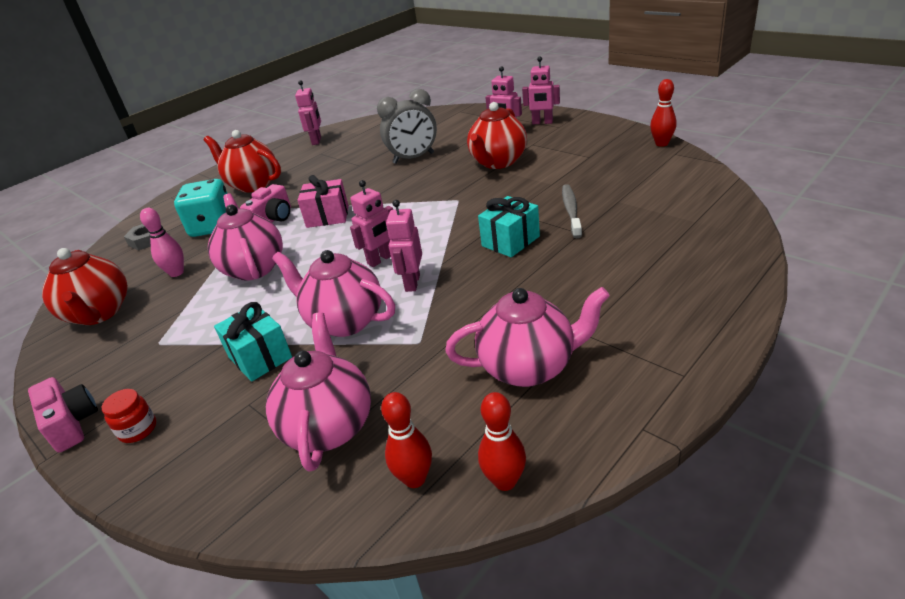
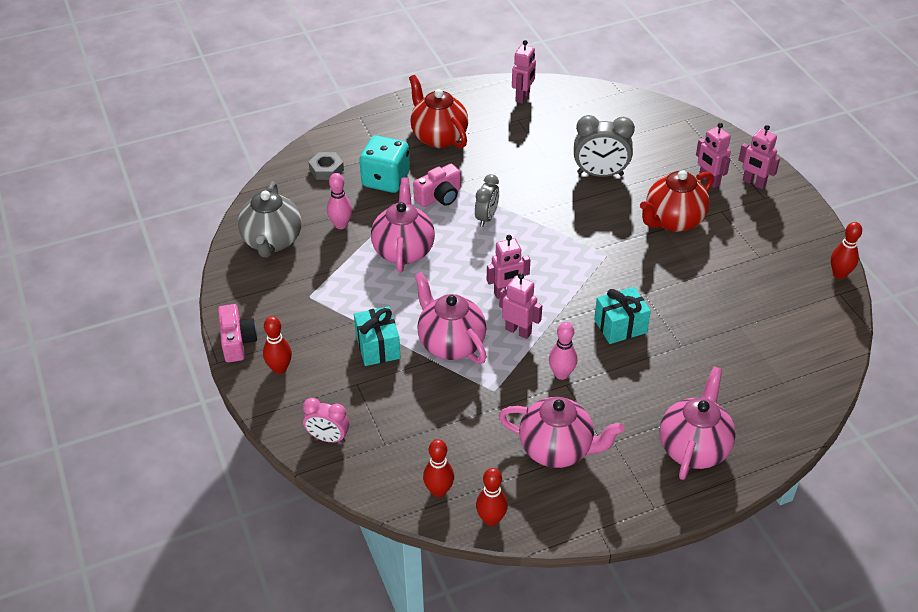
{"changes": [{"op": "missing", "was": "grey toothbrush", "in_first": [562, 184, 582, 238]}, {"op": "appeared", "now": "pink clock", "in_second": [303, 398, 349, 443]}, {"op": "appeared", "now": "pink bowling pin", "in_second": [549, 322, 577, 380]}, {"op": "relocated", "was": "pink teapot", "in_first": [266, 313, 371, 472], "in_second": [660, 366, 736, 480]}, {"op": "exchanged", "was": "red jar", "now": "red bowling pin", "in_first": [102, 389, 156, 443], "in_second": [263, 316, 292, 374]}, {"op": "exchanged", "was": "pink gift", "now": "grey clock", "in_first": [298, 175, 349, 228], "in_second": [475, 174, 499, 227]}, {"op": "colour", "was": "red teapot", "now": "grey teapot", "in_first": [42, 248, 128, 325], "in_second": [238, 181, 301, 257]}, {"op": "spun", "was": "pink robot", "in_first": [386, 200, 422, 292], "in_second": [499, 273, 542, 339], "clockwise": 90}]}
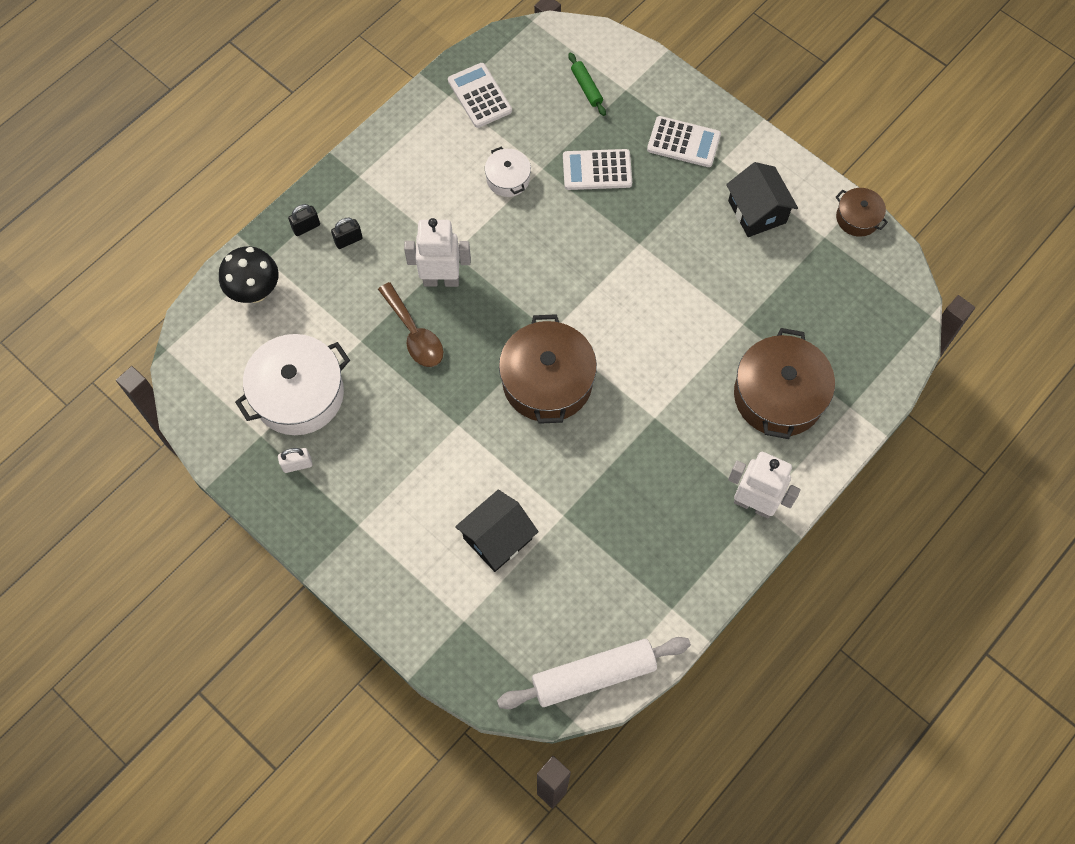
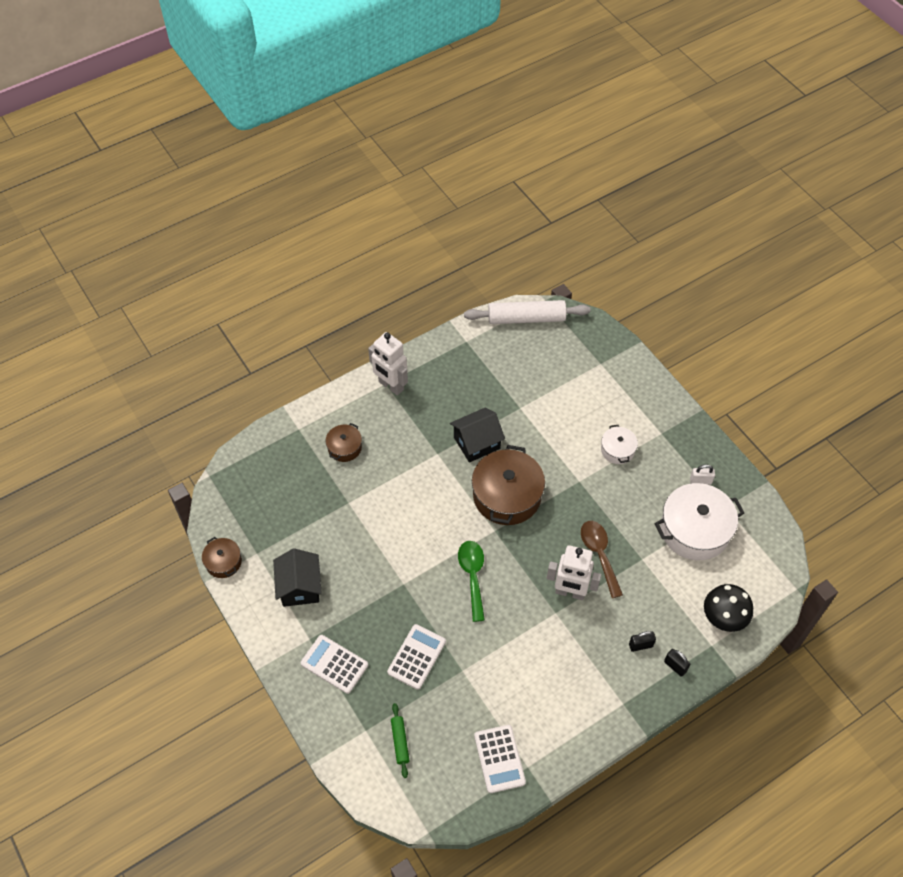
{"changes": [{"op": "appeared", "now": "green spoon", "in_second": [458, 541, 485, 622]}, {"op": "relocated", "was": "black house", "in_first": [455, 490, 539, 572], "in_second": [450, 408, 505, 463]}, {"op": "relocated", "was": "white pot", "in_first": [485, 147, 531, 197], "in_second": [601, 425, 638, 464]}, {"op": "spun", "was": "black padlock", "in_first": [288, 204, 320, 236], "in_second": [664, 649, 690, 677], "clockwise": 60}, {"op": "spun", "was": "white calculator", "in_first": [563, 149, 632, 190], "in_second": [387, 624, 446, 690], "clockwise": -75}, {"op": "size", "was": "brown pot", "in_first": [734, 328, 835, 439], "in_second": [326, 423, 362, 462], "ratio": 0.51}]}
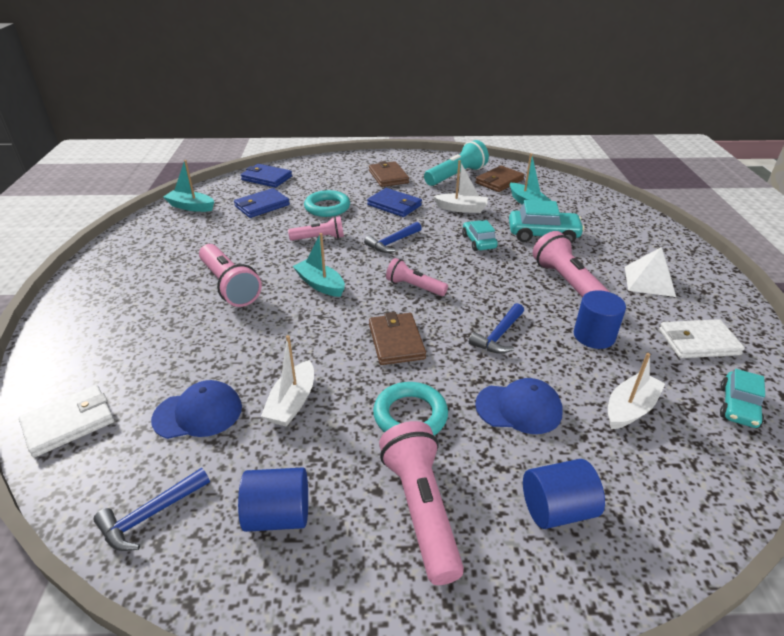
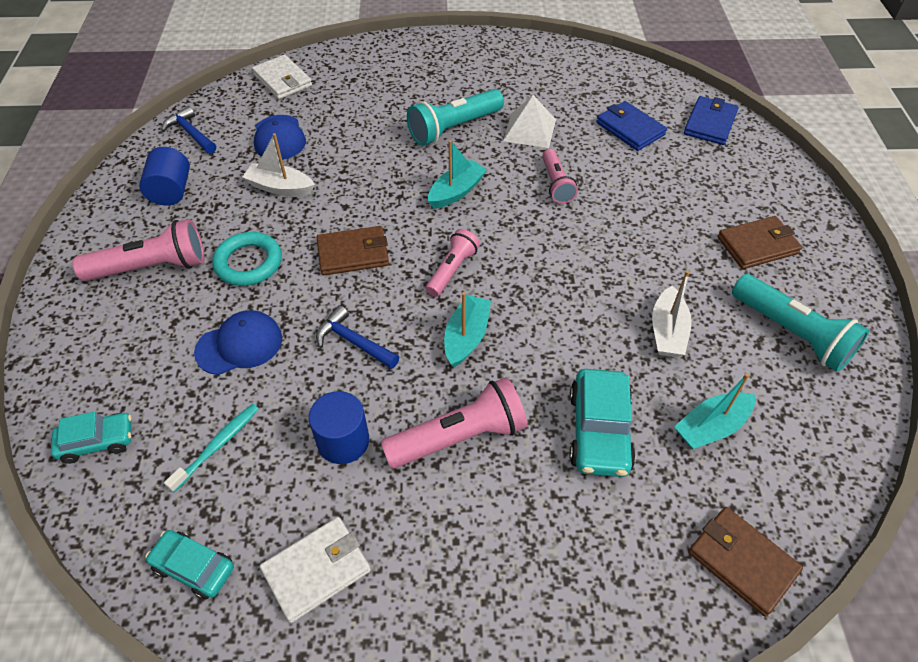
{"changes": [{"op": "missing", "was": "turquoise ring", "in_first": [304, 190, 350, 217]}, {"op": "missing", "was": "blue hammer", "in_first": [364, 222, 422, 253]}, {"op": "missing", "was": "blue wallet", "in_first": [367, 188, 422, 217]}, {"op": "missing", "was": "blue cylinder", "in_first": [523, 459, 605, 529]}, {"op": "relocated", "was": "turquoise boat", "in_first": [164, 160, 214, 212], "in_second": [444, 292, 491, 367]}, {"op": "relocated", "was": "turquoise car", "in_first": [462, 220, 498, 251], "in_second": [51, 412, 132, 464]}, {"op": "relocated", "was": "brown wallet", "in_first": [475, 166, 525, 192], "in_second": [688, 507, 803, 617]}, {"op": "relocated", "was": "white pyramid", "in_first": [625, 247, 676, 297], "in_second": [503, 95, 556, 148]}, {"op": "exchanged", "was": "white boat", "now": "turquoise toothbrush", "in_first": [608, 353, 665, 429], "in_second": [164, 404, 259, 492]}, {"op": "colour", "was": "pink flashlight", "now": "turquoise flashlight", "in_first": [199, 244, 262, 307], "in_second": [407, 89, 504, 146]}, {"op": "spun", "was": "blue cap", "in_first": [475, 378, 563, 434], "in_second": [194, 310, 282, 375], "clockwise": -120}, {"op": "spun", "was": "white wallet", "in_first": [659, 319, 745, 358], "in_second": [260, 517, 371, 623], "clockwise": 60}]}
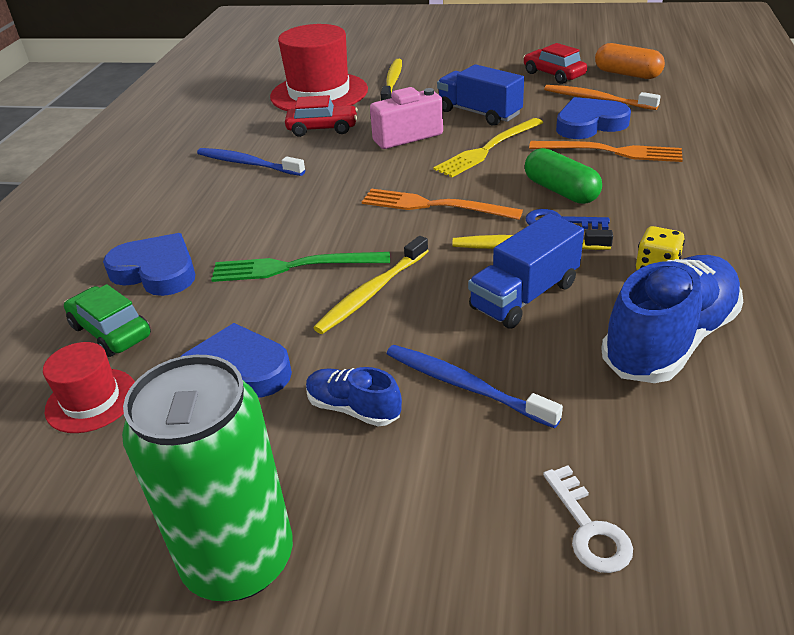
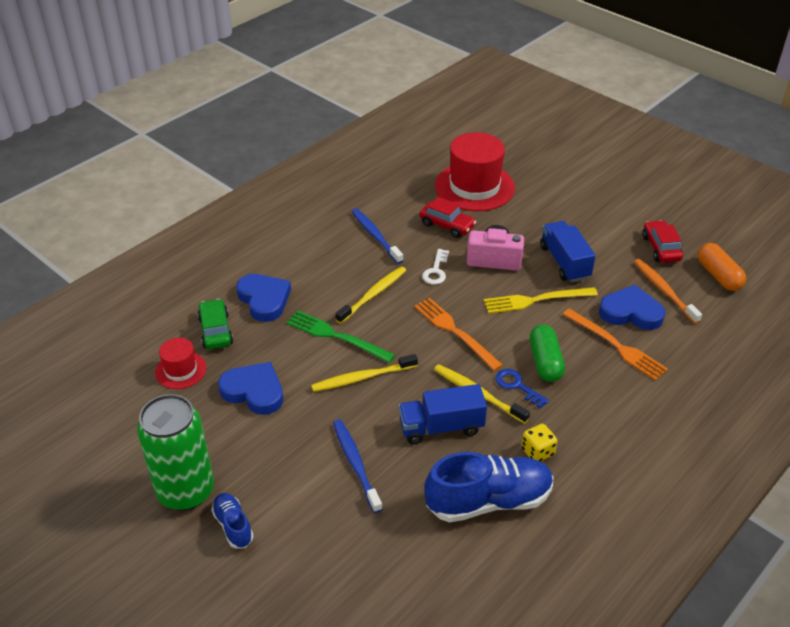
{"changes": [{"op": "relocated", "was": "blue shoe", "in_first": [306, 367, 402, 427], "in_second": [211, 493, 254, 549]}, {"op": "relocated", "was": "yellow toothbrush", "in_first": [380, 59, 402, 101], "in_second": [335, 267, 406, 324]}, {"op": "relocated", "was": "white key", "in_first": [543, 466, 633, 573], "in_second": [422, 249, 449, 285]}]}
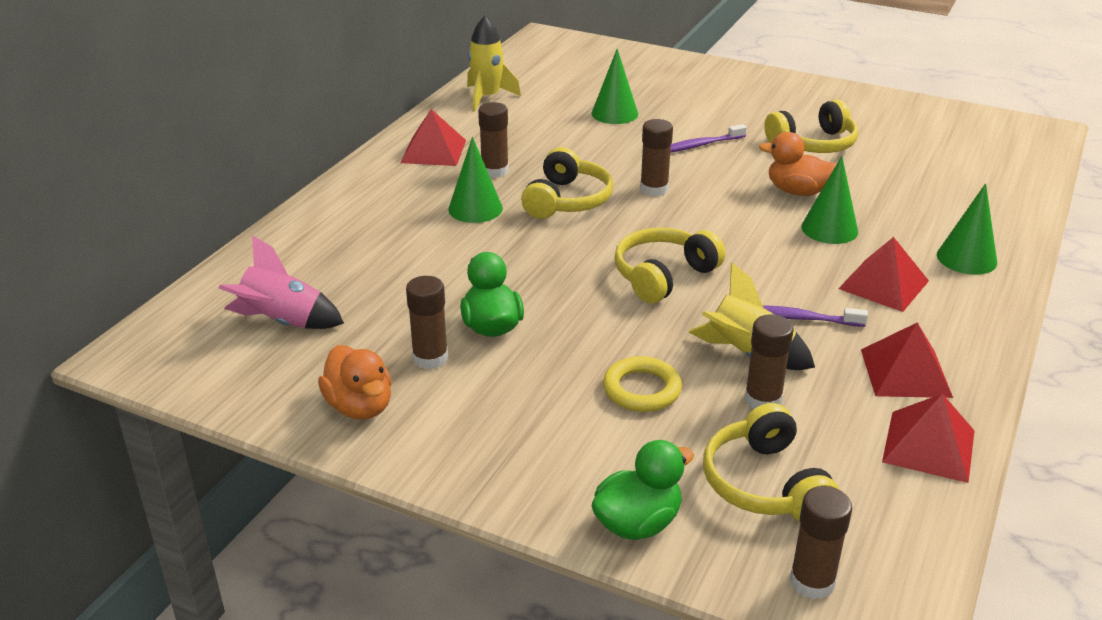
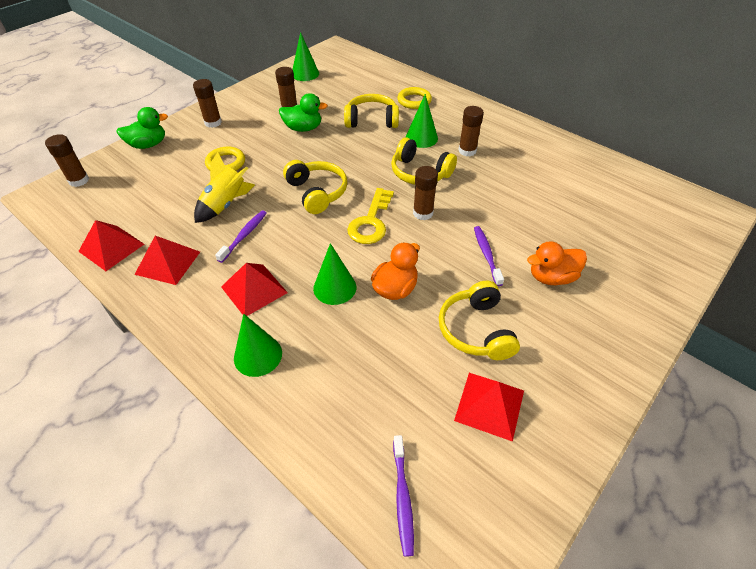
{"changes": [{"op": "missing", "was": "pink rocket", "in_first": [219, 235, 344, 329]}, {"op": "missing", "was": "yellow rocket", "in_first": [467, 16, 521, 111]}, {"op": "appeared", "now": "yellow key", "in_second": [347, 188, 394, 244]}, {"op": "appeared", "now": "purple toothbrush", "in_second": [393, 435, 414, 557]}, {"op": "appeared", "now": "yellow ring", "in_second": [397, 87, 432, 109]}, {"op": "relocated", "was": "orange duck", "in_first": [318, 345, 392, 420], "in_second": [527, 241, 587, 285]}, {"op": "relocated", "was": "red pyramid", "in_first": [401, 109, 466, 166], "in_second": [454, 373, 524, 442]}, {"op": "relocated", "was": "green cone", "in_first": [591, 49, 638, 124], "in_second": [292, 32, 319, 81]}, {"op": "relocated", "was": "yellow headphones", "in_first": [703, 403, 839, 521], "in_second": [344, 94, 399, 128]}, {"op": "relocated", "was": "brown glue stick", "in_first": [744, 314, 793, 409], "in_second": [193, 79, 222, 128]}, {"op": "spun", "was": "green duck", "in_first": [592, 440, 694, 540], "in_second": [116, 107, 168, 149], "clockwise": -90}]}
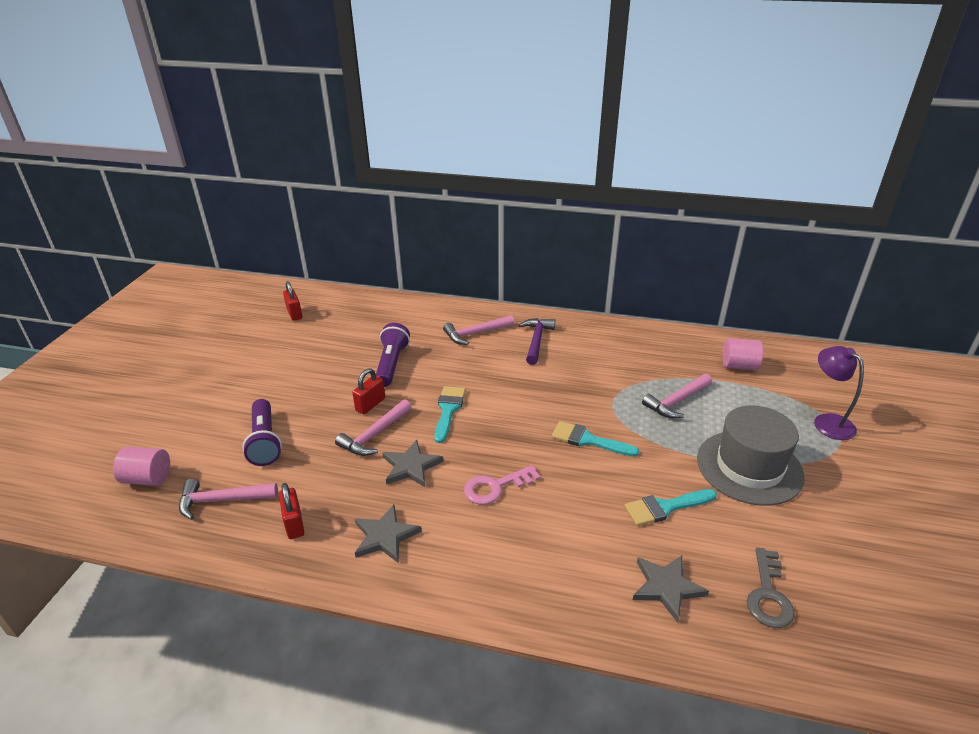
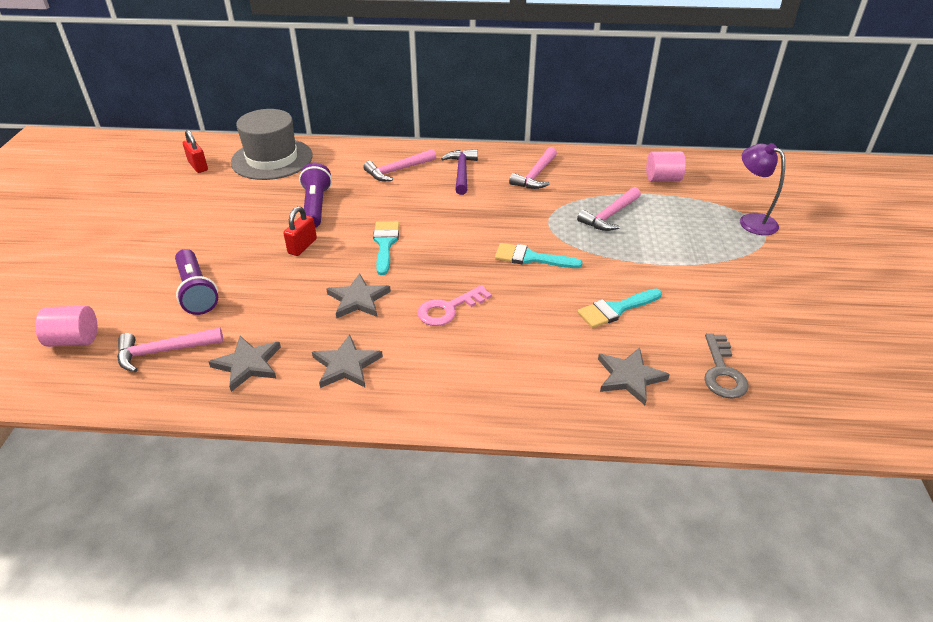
{"changes": [{"op": "relocated", "was": "pink hammer", "in_first": [335, 399, 412, 456], "in_second": [509, 147, 557, 189]}, {"op": "relocated", "was": "grey hat", "in_first": [697, 405, 805, 506], "in_second": [231, 109, 313, 180]}, {"op": "exchanged", "was": "red padlock", "now": "grey star", "in_first": [279, 483, 304, 539], "in_second": [209, 336, 281, 392]}]}
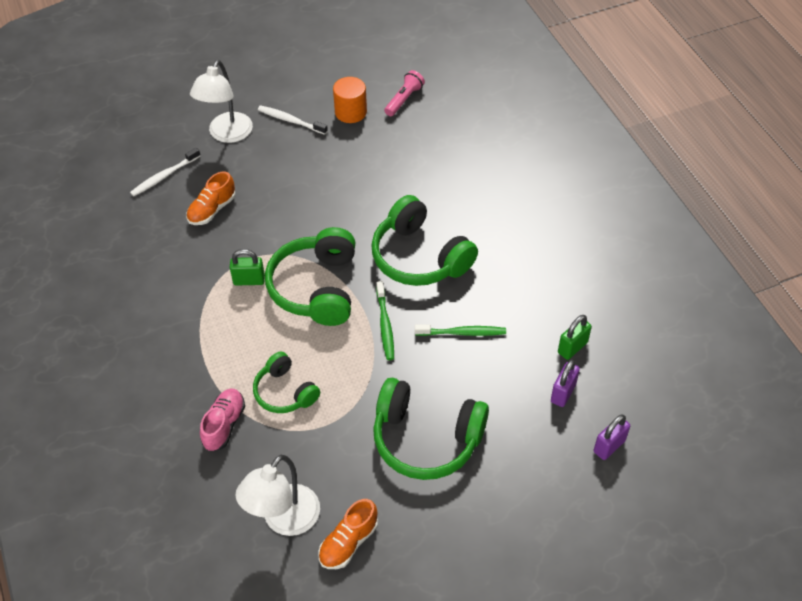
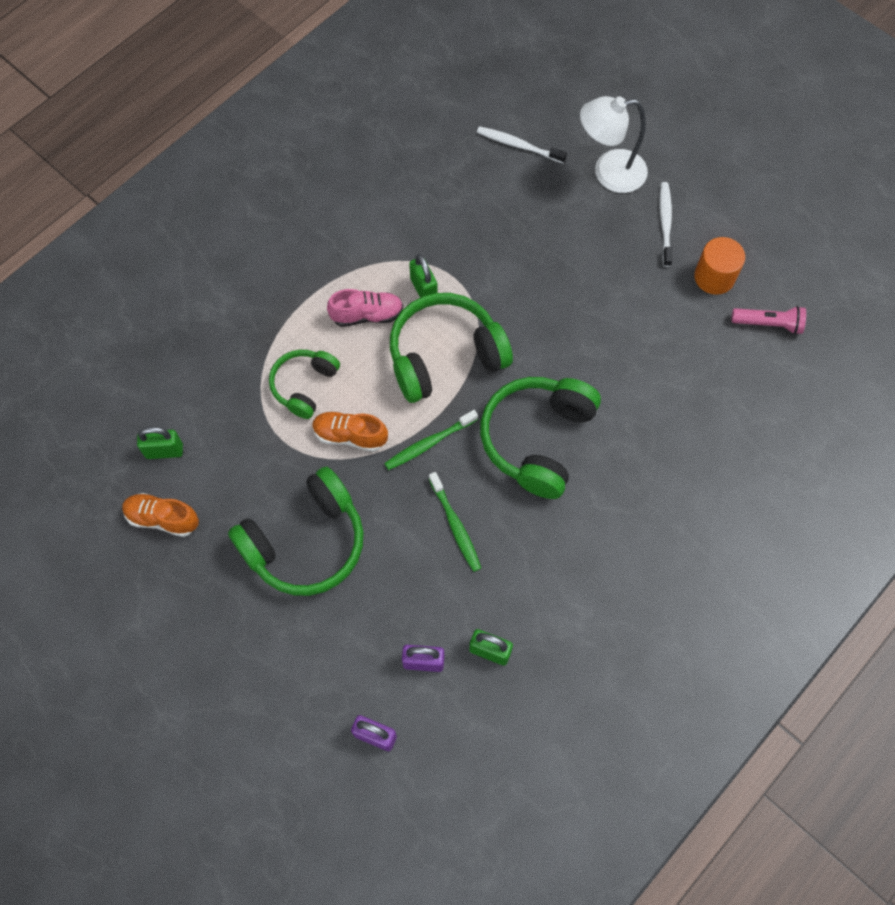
{"changes": [{"op": "relocated", "was": "orange shoe", "in_first": [186, 171, 236, 225], "in_second": [312, 411, 388, 452]}, {"op": "relocated", "was": "pink shoe", "in_first": [200, 389, 245, 451], "in_second": [327, 289, 403, 327]}, {"op": "exchanged", "was": "white lamp", "now": "green padlock", "in_first": [235, 455, 320, 536], "in_second": [137, 427, 183, 459]}, {"op": "spun", "was": "green headphones", "in_first": [373, 378, 489, 480], "in_second": [228, 467, 364, 596], "clockwise": -120}]}
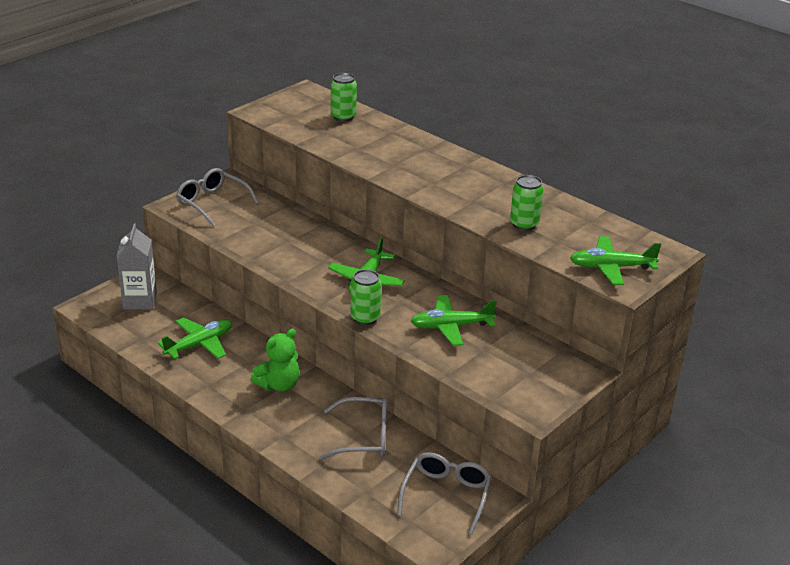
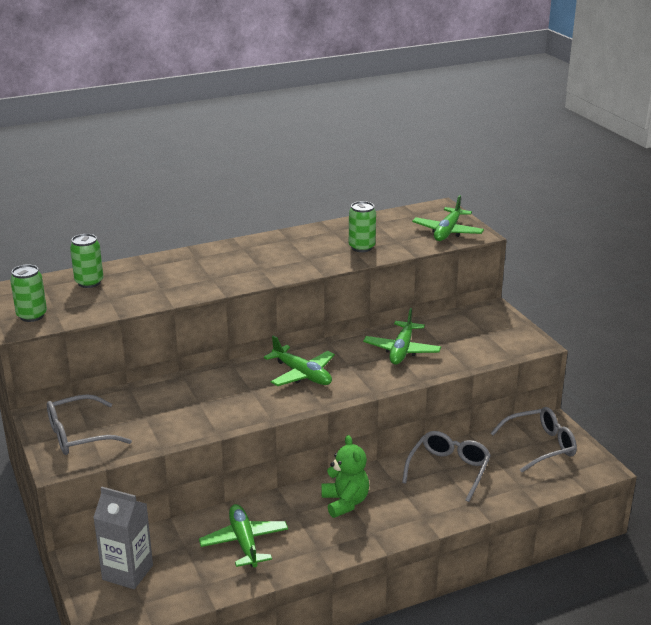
{"changes": [{"op": "relocated", "was": "green can", "in_first": [350, 269, 381, 325], "in_second": [10, 264, 47, 322]}, {"op": "spun", "was": "grey glasses", "in_first": [397, 452, 492, 534], "in_second": [491, 407, 577, 472], "clockwise": 120}]}
